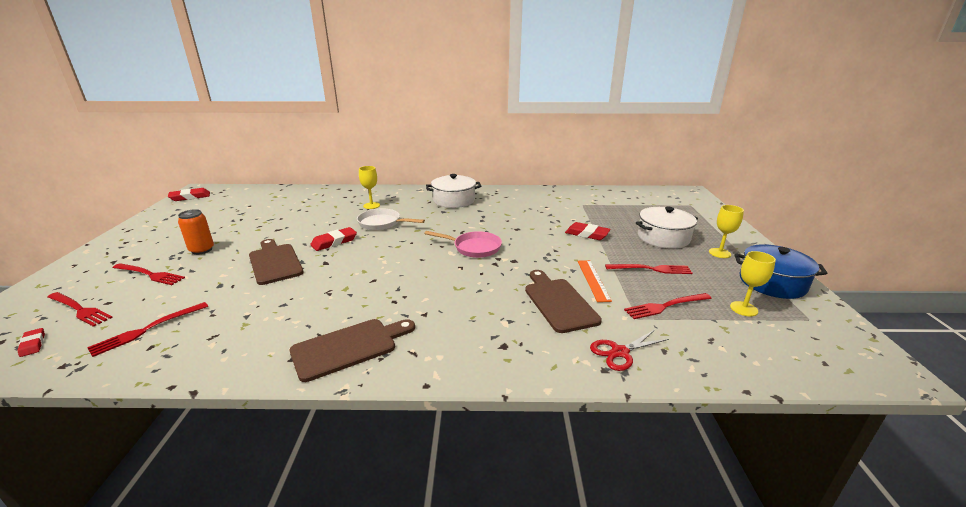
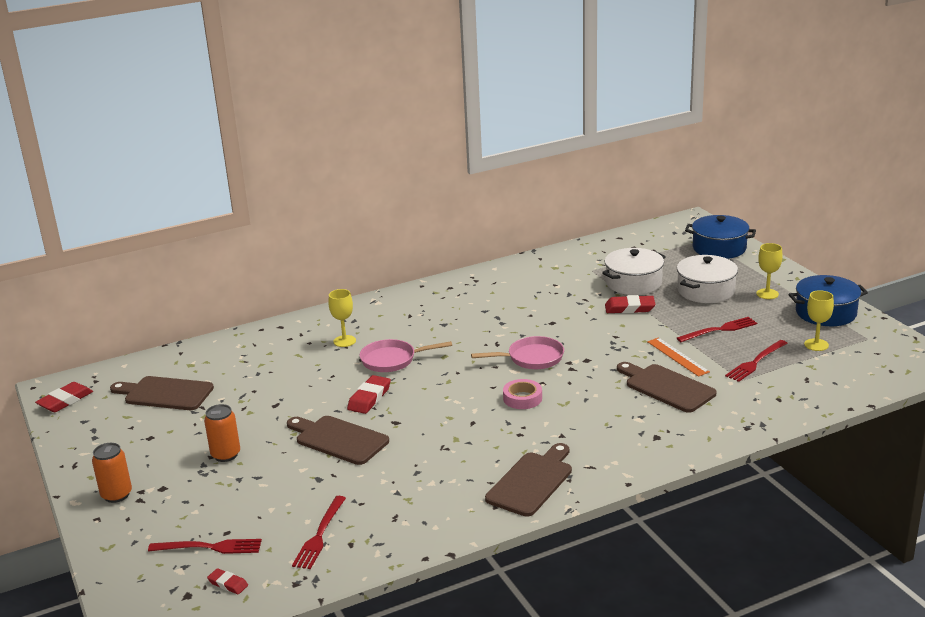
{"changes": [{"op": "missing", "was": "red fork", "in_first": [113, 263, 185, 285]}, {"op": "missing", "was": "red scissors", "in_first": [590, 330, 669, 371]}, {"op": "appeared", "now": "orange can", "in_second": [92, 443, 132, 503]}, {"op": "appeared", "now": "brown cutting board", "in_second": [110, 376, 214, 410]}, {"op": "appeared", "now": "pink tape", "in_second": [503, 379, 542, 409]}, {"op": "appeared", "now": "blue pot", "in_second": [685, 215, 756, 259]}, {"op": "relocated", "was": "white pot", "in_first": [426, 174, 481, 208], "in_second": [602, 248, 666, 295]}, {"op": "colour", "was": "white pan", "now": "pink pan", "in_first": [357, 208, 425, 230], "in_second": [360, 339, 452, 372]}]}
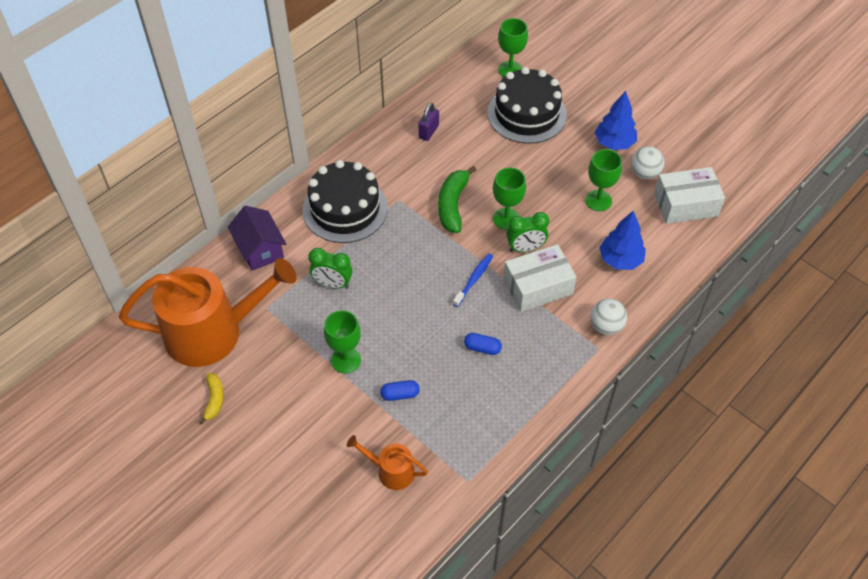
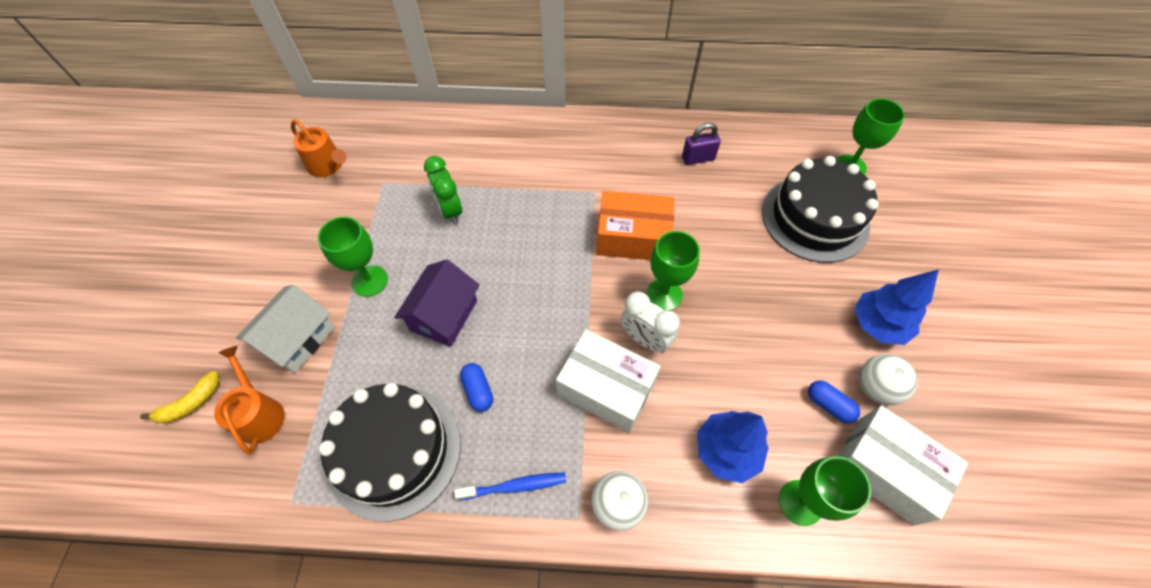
{"changes": [{"op": "appeared", "now": "white house", "in_second": [236, 285, 335, 373]}, {"op": "relocated", "was": "yellow banana", "in_first": [199, 373, 224, 425], "in_second": [140, 371, 220, 424]}, {"op": "relocated", "was": "purple house", "in_first": [228, 206, 286, 271], "in_second": [394, 259, 480, 347]}, {"op": "relocated", "was": "black cake", "in_first": [303, 160, 388, 243], "in_second": [319, 383, 461, 522]}, {"op": "relocated", "was": "blue capsule", "in_first": [380, 380, 420, 401], "in_second": [808, 380, 860, 423]}, {"op": "relocated", "was": "blue toothbrush", "in_first": [453, 253, 493, 307], "in_second": [454, 473, 566, 501]}, {"op": "relocated", "was": "green goblet", "in_first": [585, 149, 622, 211], "in_second": [779, 456, 871, 526]}, {"op": "exchanged", "was": "green banana", "now": "orange box", "in_first": [438, 166, 476, 233], "in_second": [597, 191, 674, 260]}, {"op": "colour", "was": "green clock", "now": "white clock", "in_first": [506, 212, 549, 252], "in_second": [621, 291, 680, 353]}, {"op": "size", "was": "orange watering can", "in_first": [119, 258, 297, 367], "in_second": [291, 120, 347, 177], "ratio": 0.45}]}
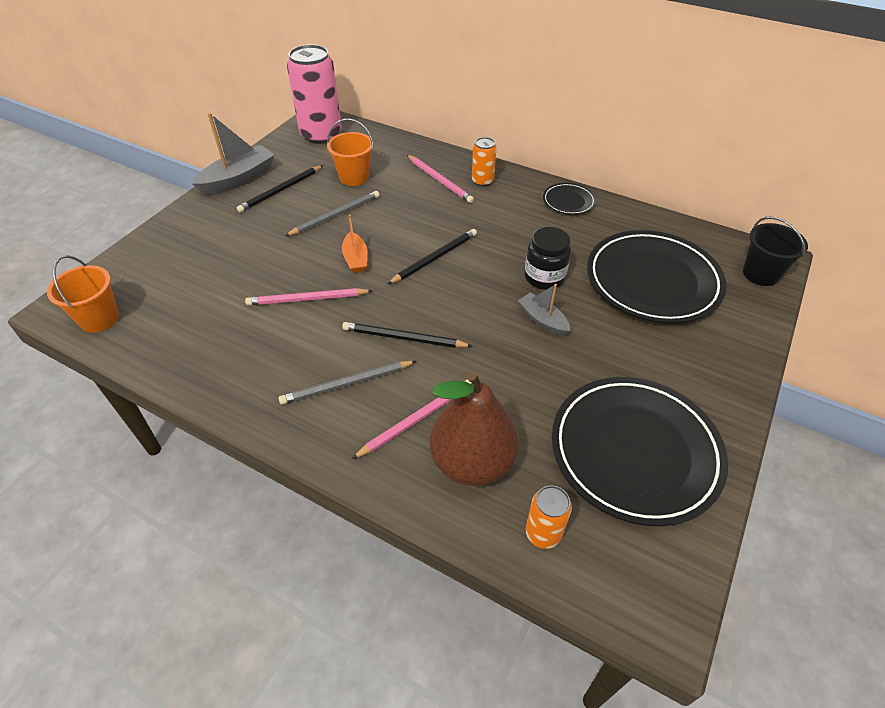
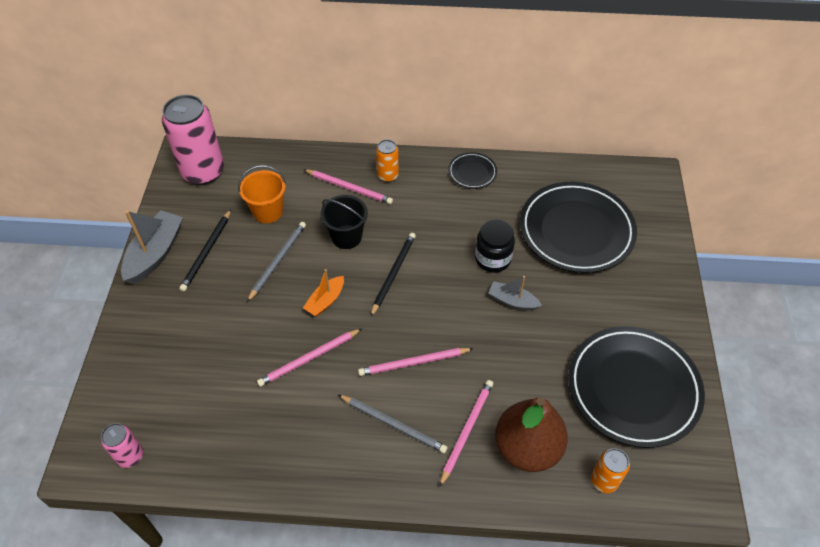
{"changes": [{"op": "relocated", "was": "black bucket", "in_first": [743, 216, 808, 286], "in_second": [320, 195, 368, 249]}, {"op": "exchanged", "was": "orange bucket", "now": "pink can", "in_first": [47, 255, 119, 333], "in_second": [101, 423, 143, 468]}, {"op": "colour", "was": "black pencil", "now": "pink pencil", "in_first": [342, 322, 472, 348], "in_second": [358, 348, 474, 376]}, {"op": "spun", "was": "grey pencil", "in_first": [278, 361, 416, 405], "in_second": [339, 395, 448, 453], "clockwise": -105}, {"op": "spun", "was": "orange boat", "in_first": [342, 215, 368, 273], "in_second": [303, 269, 344, 316], "clockwise": 75}]}
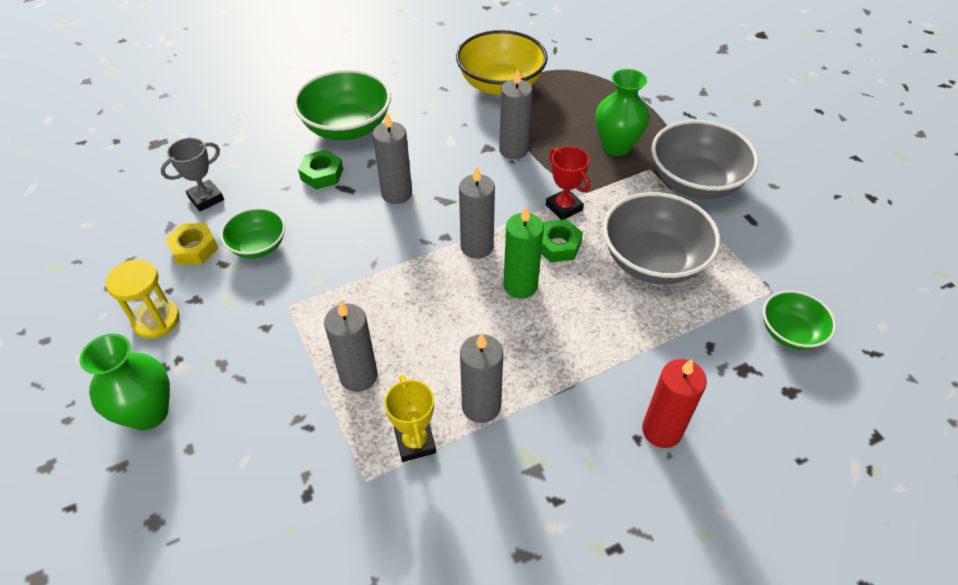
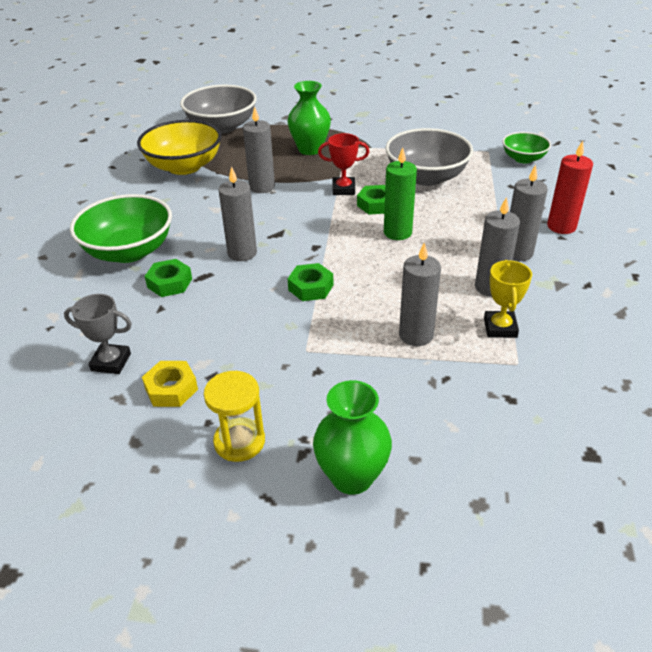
{"changes": [{"op": "missing", "was": "green bowl", "in_first": [220, 207, 285, 259]}, {"op": "appeared", "now": "green nut", "in_second": [288, 263, 333, 301]}, {"op": "relocated", "was": "grey candle", "in_first": [459, 166, 495, 259], "in_second": [510, 165, 548, 261]}, {"op": "relocated", "was": "grey bowl", "in_first": [651, 120, 759, 199], "in_second": [180, 85, 257, 134]}, {"op": "spun", "was": "grey trophy", "in_first": [161, 137, 224, 211], "in_second": [64, 294, 132, 374], "clockwise": -75}, {"op": "spun", "was": "yellow trophy", "in_first": [384, 375, 436, 462], "in_second": [484, 260, 532, 338], "clockwise": 75}]}
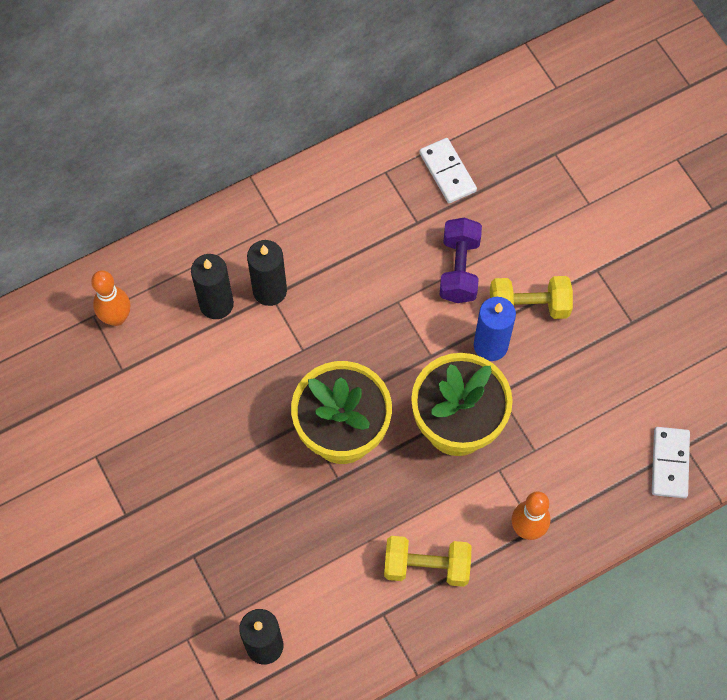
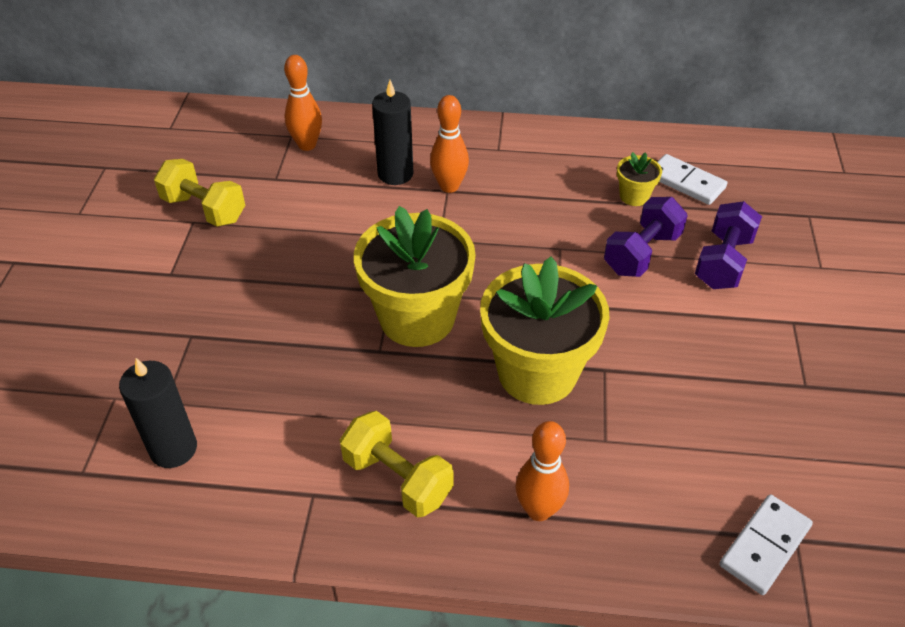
{"changes": [{"op": "missing", "was": "blue candle", "in_first": [474, 297, 516, 361]}, {"op": "appeared", "now": "yellow flower pot", "in_second": [617, 152, 662, 206]}, {"op": "appeared", "now": "purple dumbbell", "in_second": [695, 201, 762, 289]}, {"op": "relocated", "was": "yellow dumbbell", "in_first": [490, 276, 573, 319], "in_second": [154, 159, 245, 227]}, {"op": "exchanged", "was": "black candle", "now": "orange bowling pin", "in_first": [247, 240, 287, 306], "in_second": [430, 95, 469, 193]}, {"op": "spun", "was": "white domino", "in_first": [419, 138, 477, 203], "in_second": [658, 154, 727, 205], "clockwise": -60}]}
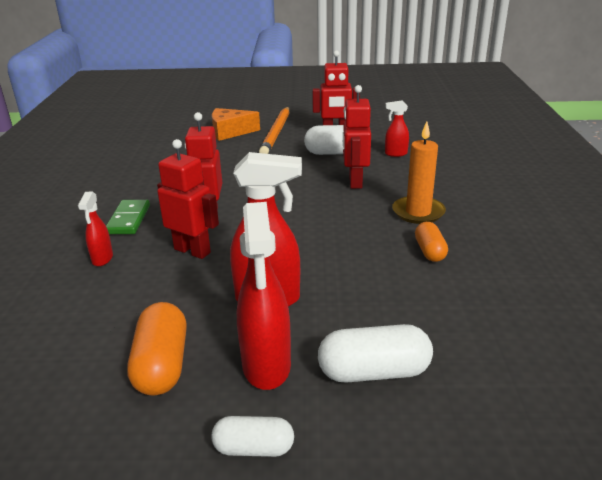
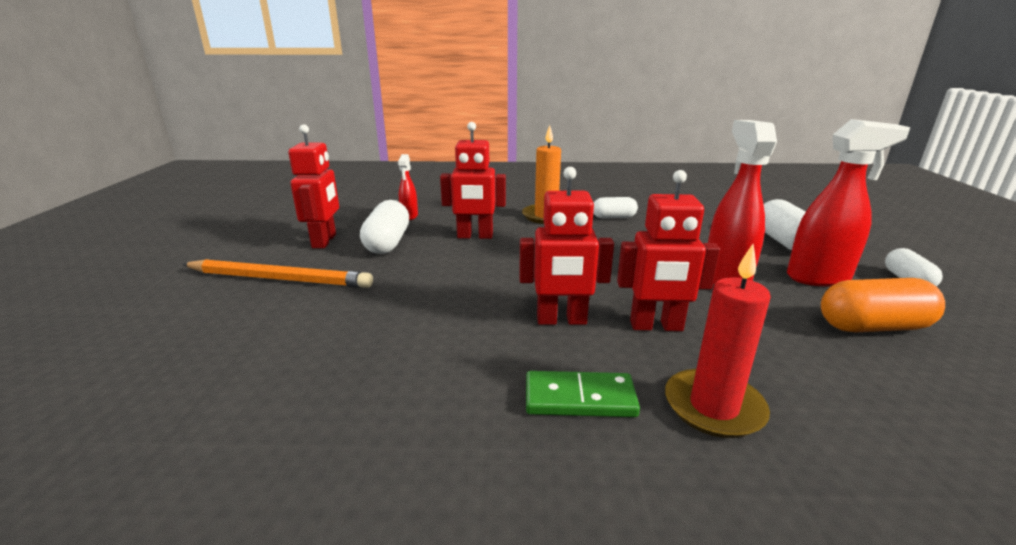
{"changes": [{"op": "missing", "was": "orange cheese", "in_first": [212, 108, 260, 141]}, {"op": "exchanged", "was": "red spray bottle", "now": "red candle", "in_first": [78, 192, 113, 266], "in_second": [665, 244, 771, 438]}, {"op": "colour", "was": "orange capsule", "now": "white capsule", "in_first": [415, 222, 448, 262], "in_second": [593, 197, 638, 218]}, {"op": "spun", "was": "red robot", "in_first": [157, 139, 219, 259], "in_second": [617, 170, 720, 331], "clockwise": -120}]}
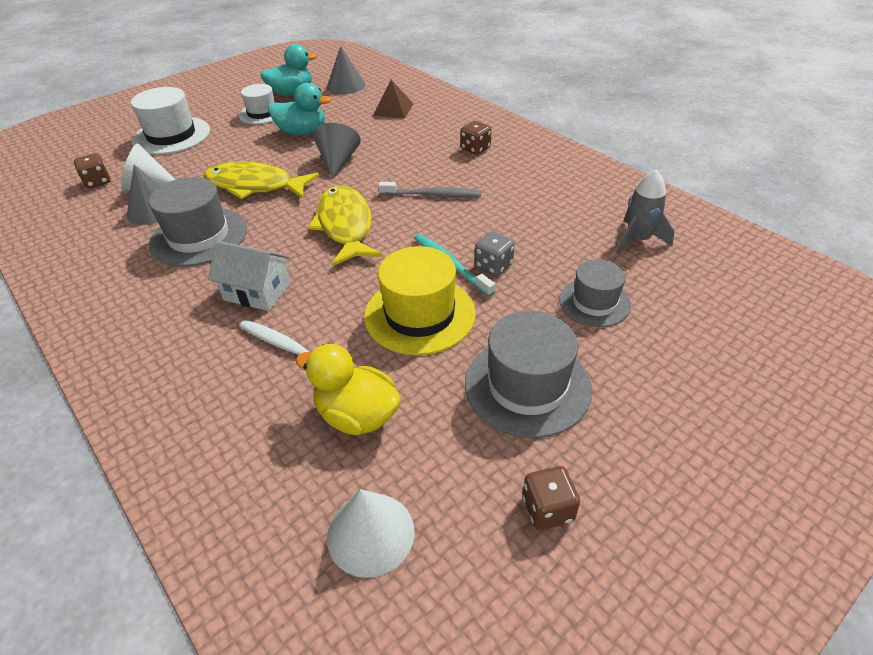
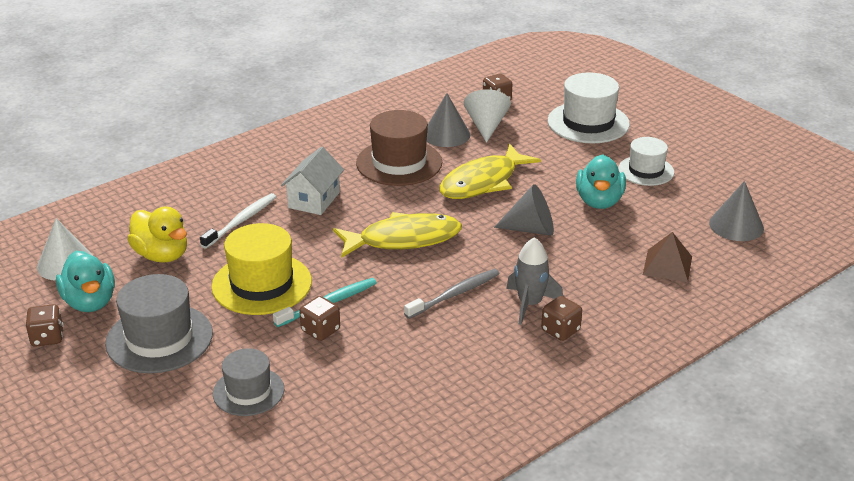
{"changes": [{"op": "relocated", "was": "turquoise duck", "in_first": [260, 44, 317, 96], "in_second": [56, 251, 115, 312]}, {"op": "relocated", "was": "grey rocket", "in_first": [616, 169, 674, 255], "in_second": [506, 237, 563, 325]}, {"op": "colour", "was": "grey hat", "now": "brown hat", "in_first": [149, 177, 247, 267], "in_second": [356, 110, 442, 186]}, {"op": "colour", "was": "grey dice", "now": "brown dice", "in_first": [475, 231, 515, 276], "in_second": [299, 296, 340, 341]}, {"op": "spun", "was": "yellow fish", "in_first": [203, 161, 319, 199], "in_second": [439, 144, 541, 199], "clockwise": -150}, {"op": "spun", "was": "yellow duck", "in_first": [296, 344, 401, 435], "in_second": [127, 206, 187, 263], "clockwise": 105}, {"op": "spun", "was": "grey toothbrush", "in_first": [378, 182, 481, 197], "in_second": [404, 269, 500, 319], "clockwise": -135}]}
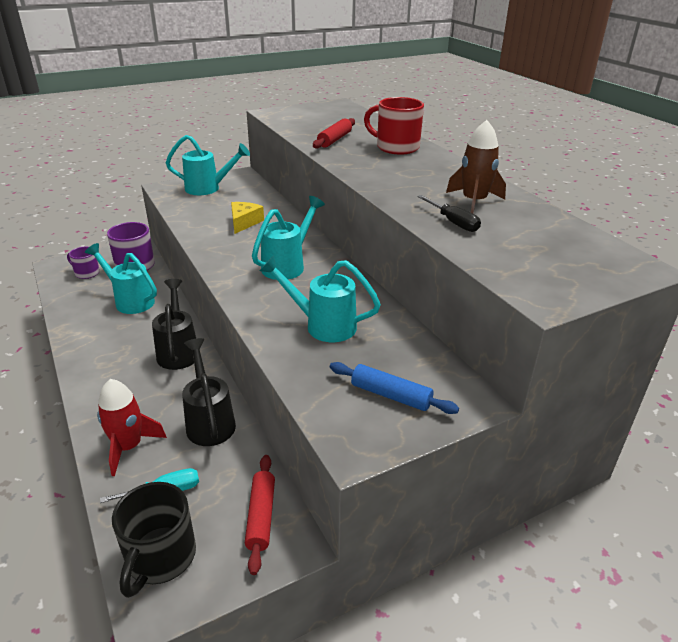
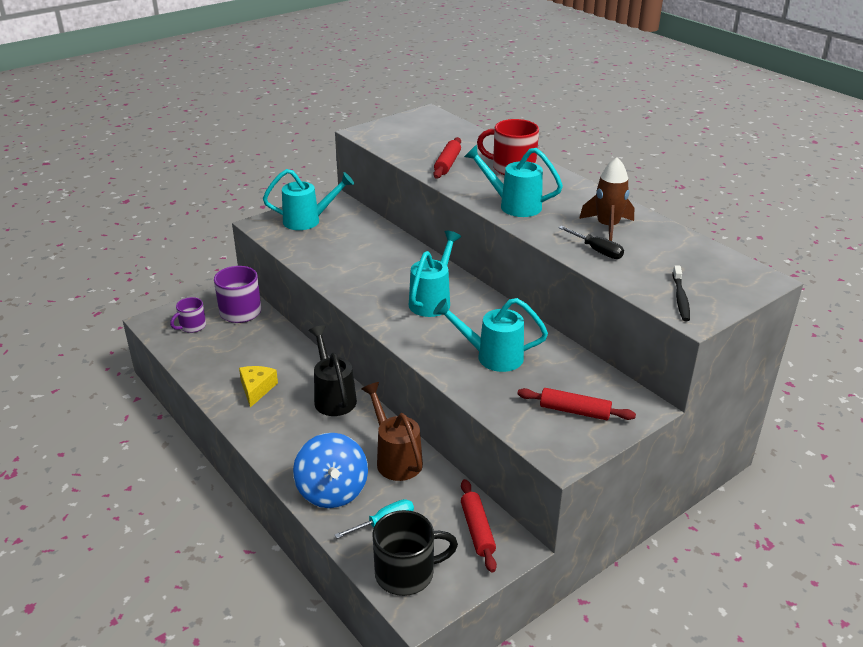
{"changes": [{"op": "appeared", "now": "black toothbrush", "in_second": [673, 265, 690, 321]}, {"op": "relocated", "was": "turquoise watering can", "in_first": [85, 243, 157, 314], "in_second": [464, 144, 563, 217]}, {"op": "relocated", "was": "yellow cheese", "in_first": [231, 202, 264, 234], "in_second": [239, 366, 278, 408]}, {"op": "exchanged", "was": "red rocket", "now": "blue spinning top", "in_first": [97, 379, 167, 476], "in_second": [293, 433, 368, 508]}, {"op": "colour", "was": "black watering can", "now": "brown watering can", "in_first": [182, 338, 236, 446], "in_second": [362, 382, 423, 481]}, {"op": "colour", "was": "blue rolling pin", "now": "red rolling pin", "in_first": [330, 362, 459, 414], "in_second": [517, 388, 636, 420]}, {"op": "spun", "was": "purple mug", "in_first": [67, 247, 100, 279], "in_second": [170, 297, 206, 333], "clockwise": -60}, {"op": "spun", "was": "black mug", "in_first": [112, 482, 196, 598], "in_second": [372, 510, 458, 596], "clockwise": -105}]}
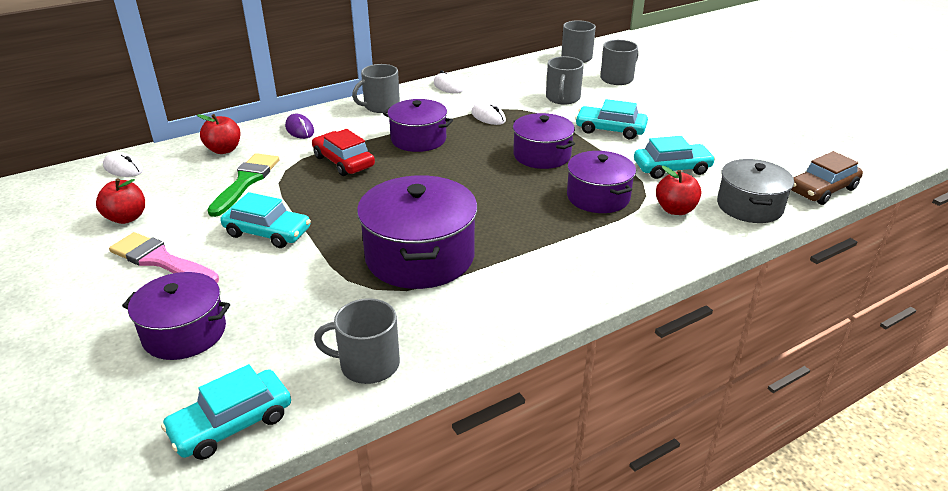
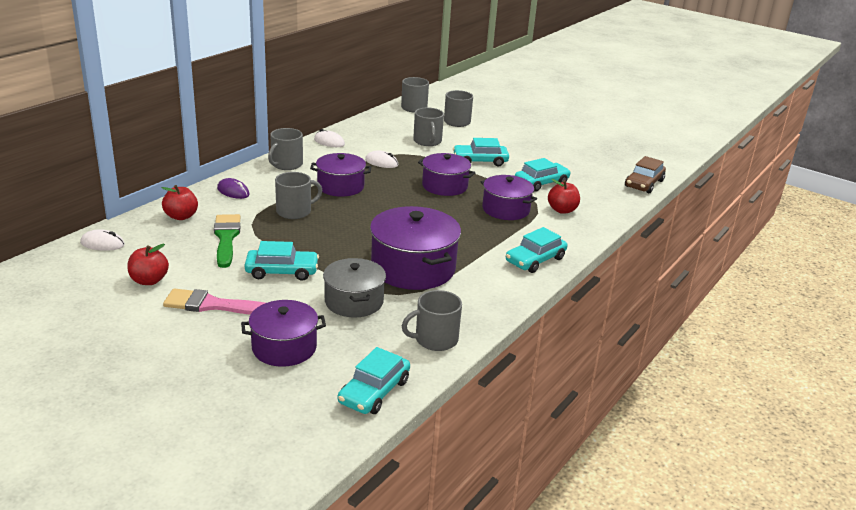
{"changes": [{"op": "appeared", "now": "turquoise car", "in_second": [506, 227, 567, 273]}, {"op": "relocated", "was": "grey pot", "in_first": [717, 159, 794, 223], "in_second": [323, 258, 386, 317]}, {"op": "exchanged", "was": "red car", "now": "grey mug", "in_first": [312, 129, 375, 176], "in_second": [275, 172, 323, 219]}]}
